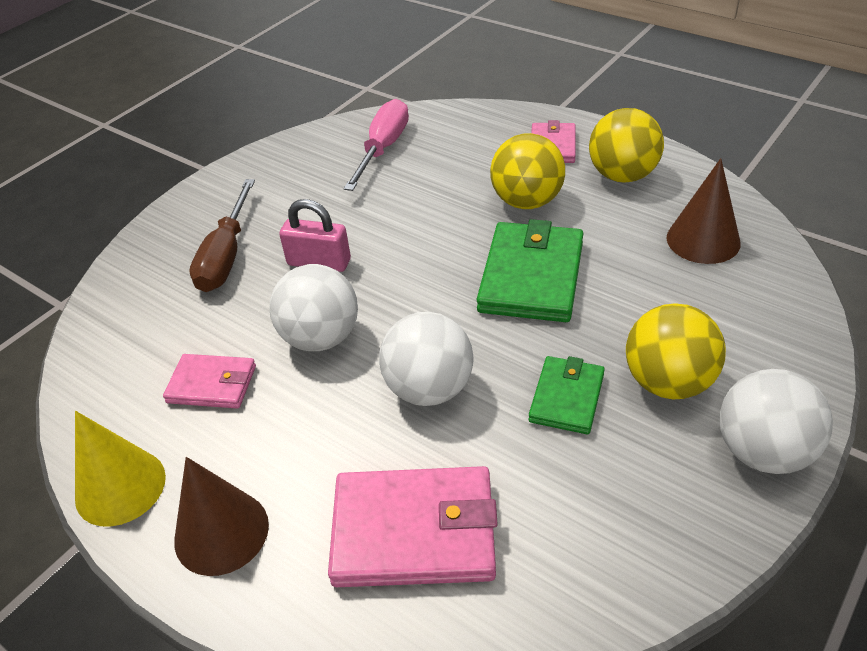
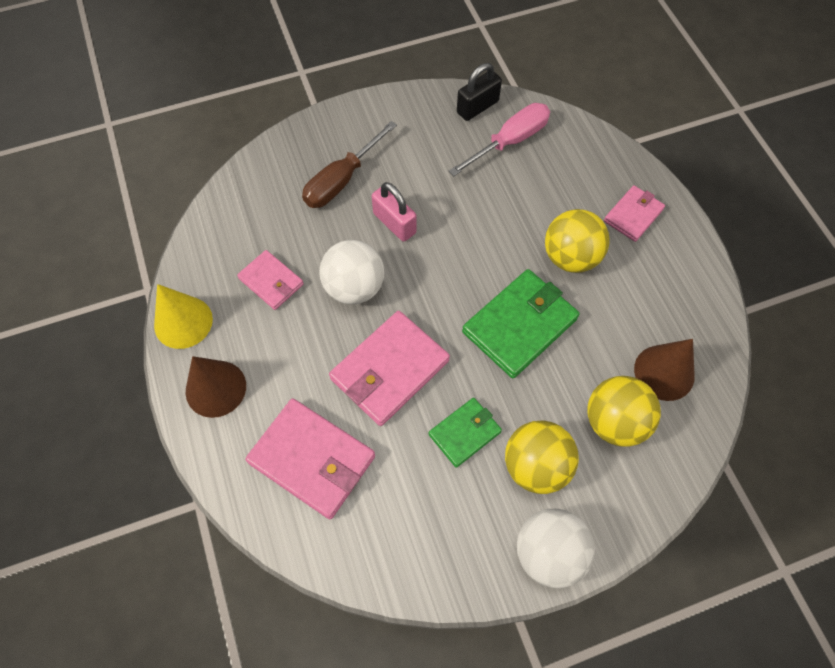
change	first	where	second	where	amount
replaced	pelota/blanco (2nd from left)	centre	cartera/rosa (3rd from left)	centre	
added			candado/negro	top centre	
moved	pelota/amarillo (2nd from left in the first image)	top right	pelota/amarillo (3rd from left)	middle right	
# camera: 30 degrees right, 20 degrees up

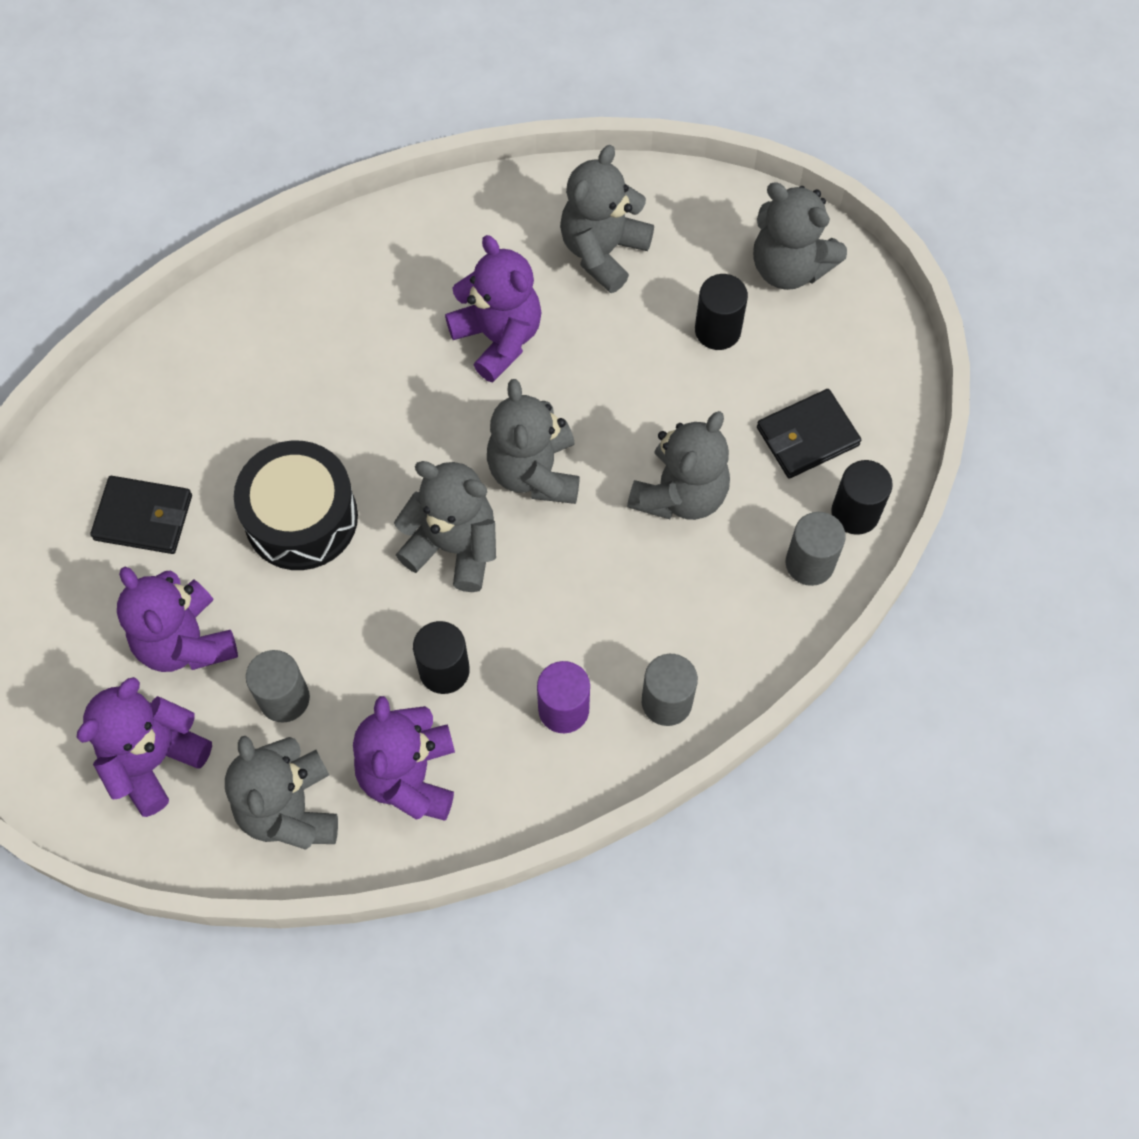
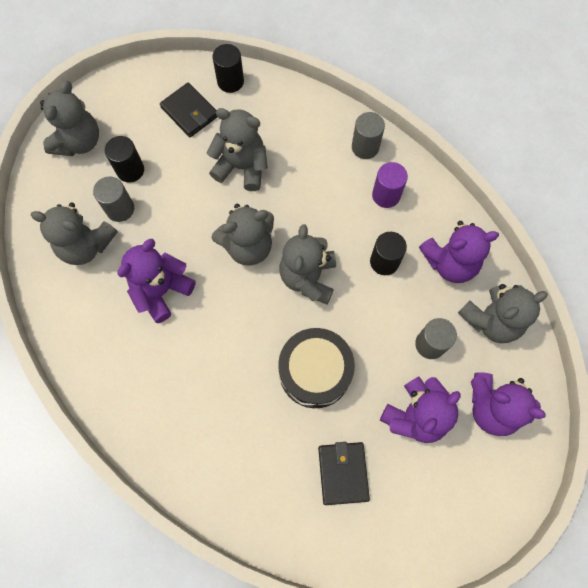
change	first	where	second	where	amount
moved	cilindro/gris (3rd from left in the first image)	middle right	cilindro/gris (1st from left)	middle left	
# camera: 105 degrees left, 5 degrees up

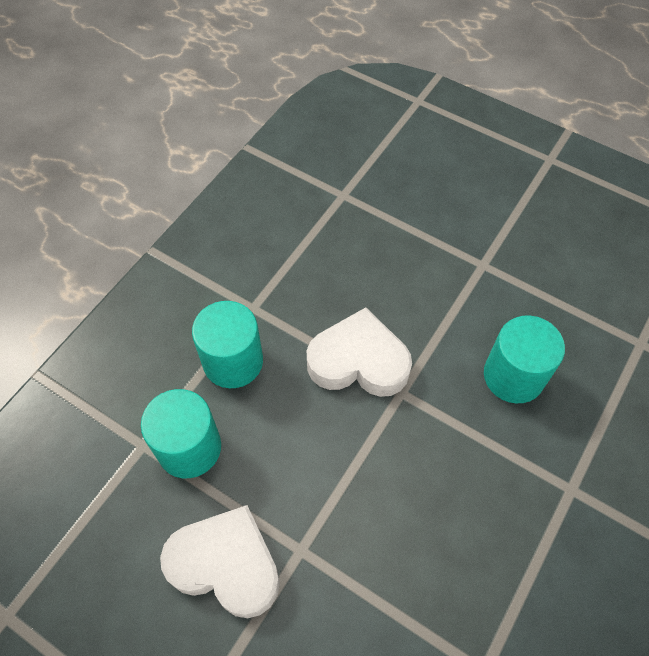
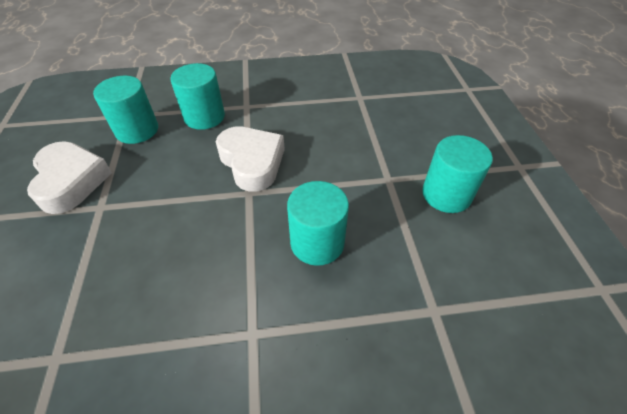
change	first	where	second	where	amount
added			cilindro/turquesa (4th from left)	middle right	
# camera: 50 degrees right, 10 degrees down

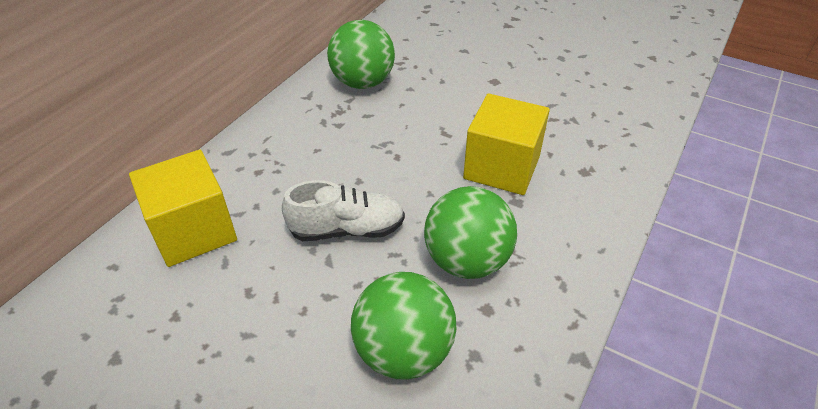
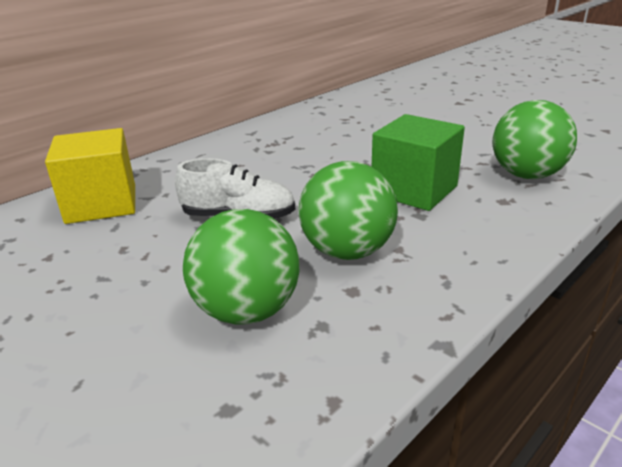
change	first	where	second	where	amount
recoloured	cubo/amarillo (2nd from left)	centre	cubo/verde	middle right	
moved	pelota/verde (1st from left in the first image)	top centre	pelota/verde (3rd from left)	top right	
# camera: 15 degrees right, 15 degrees down

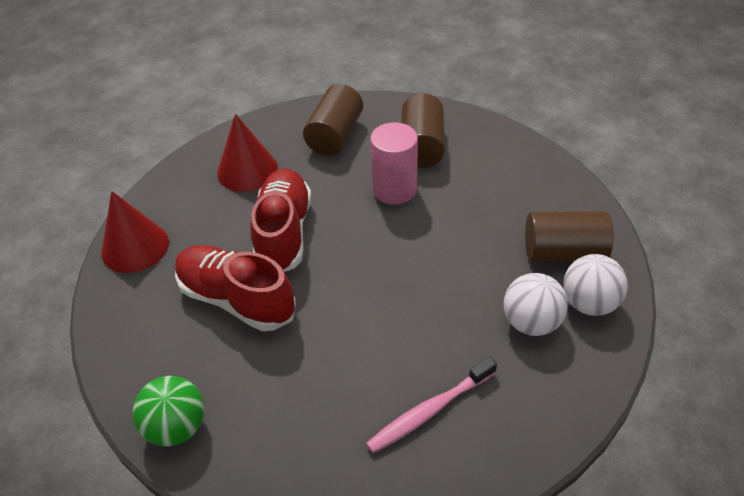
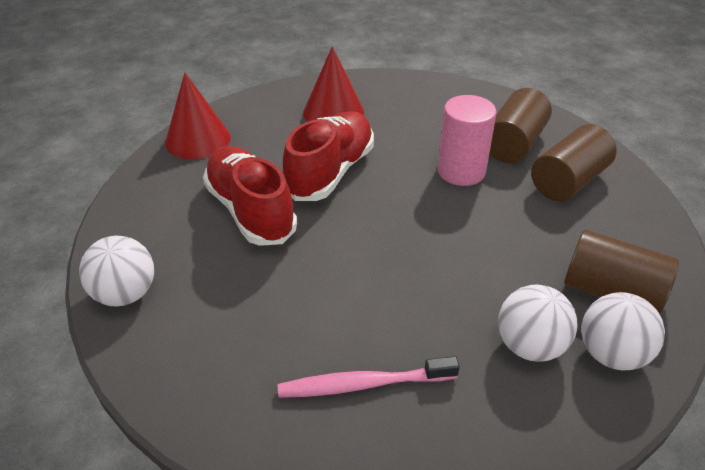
change	first	where	second	where	amount
recoloured	pelota/verde	bottom left	pelota/blanco (1st from left)	middle left	
moved	cilindro/marrón (1st from left in the first image)	top centre	cilindro/marrón (2nd from left)	middle right	
# camera: 25 degrees right, 5 degrees down

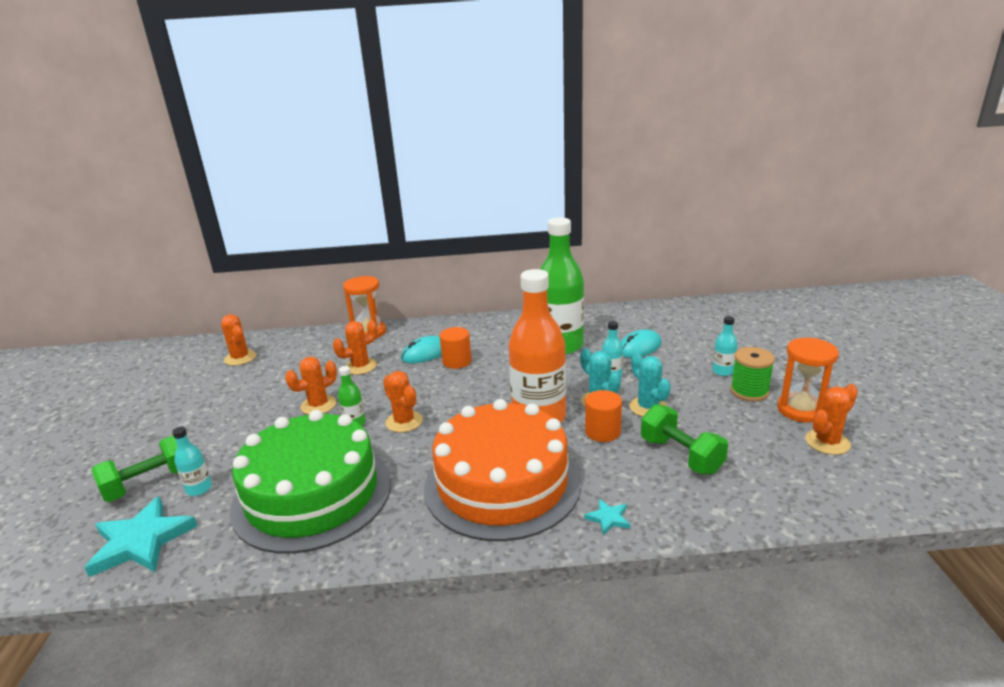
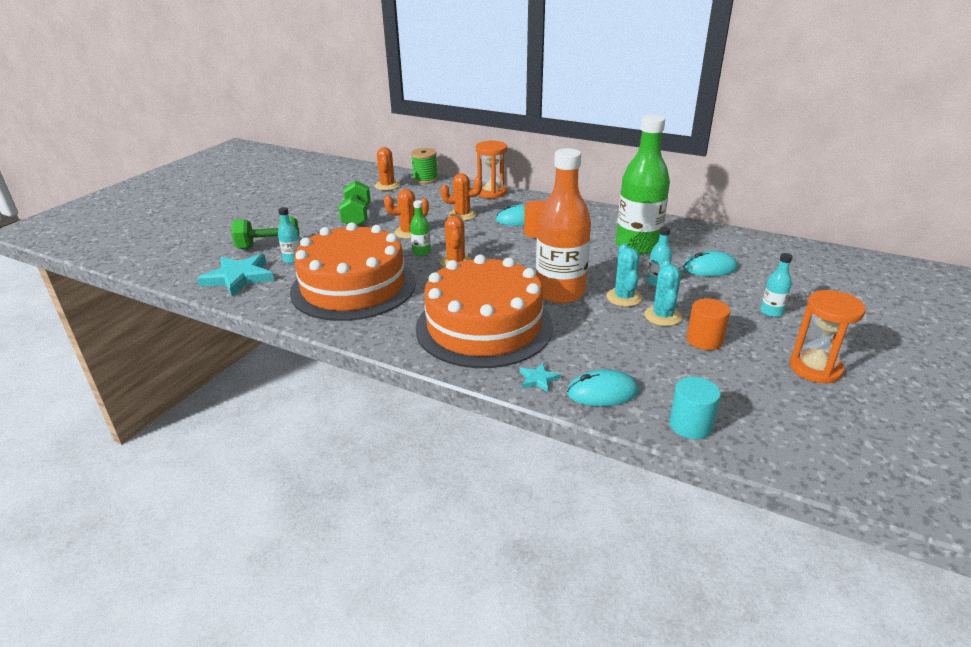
change	first	where	second	where	amount
recoloured	tarta/verde	bottom left	tarta/naranja (1st from left)	centre	
moved	mancuerna/verde (2nd from left)	middle right		top centre	
moved	carrete/verde	middle right		top centre	
added			ratón/turquesa (2nd from left)	centre	
added			cilindro/turquesa	middle right	
moved	cilindro/naranja (2nd from left)	centre		middle right	
removed	cactus/naranja (5th from left)	middle right			
# camera: 30 degrees right, 5 degrees up

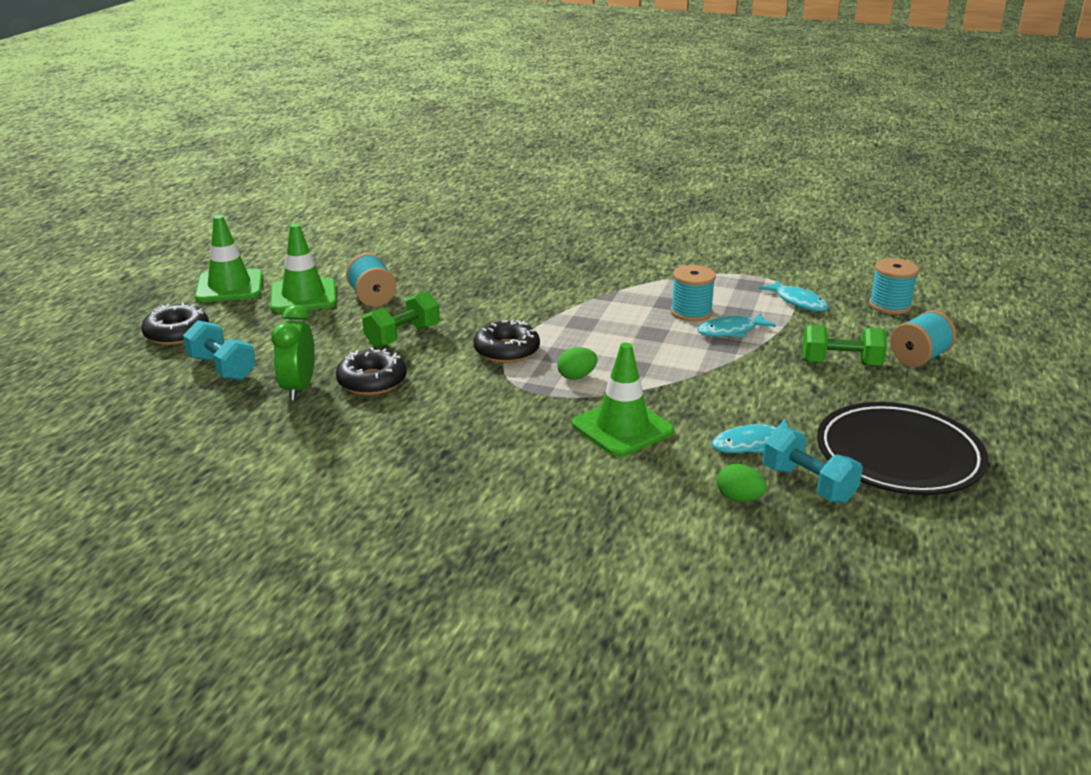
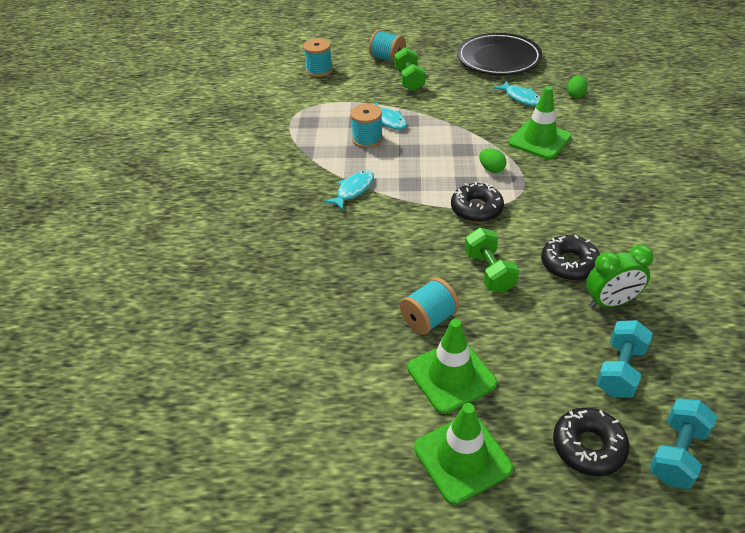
change	first	where	second	where	amount
moved	pez/turquesa (3rd from left in the first image)	middle right	pez/turquesa (1st from left)	centre	
turned	mancuerna/verde (1st from left in the first image)	centre	mancuerna/verde (2nd from left)	centre	45 degrees clockwise
moved	mancuerna/turquesa (2nd from left)	middle right		bottom right	
# camera: 105 degrees left, 15 degrees up

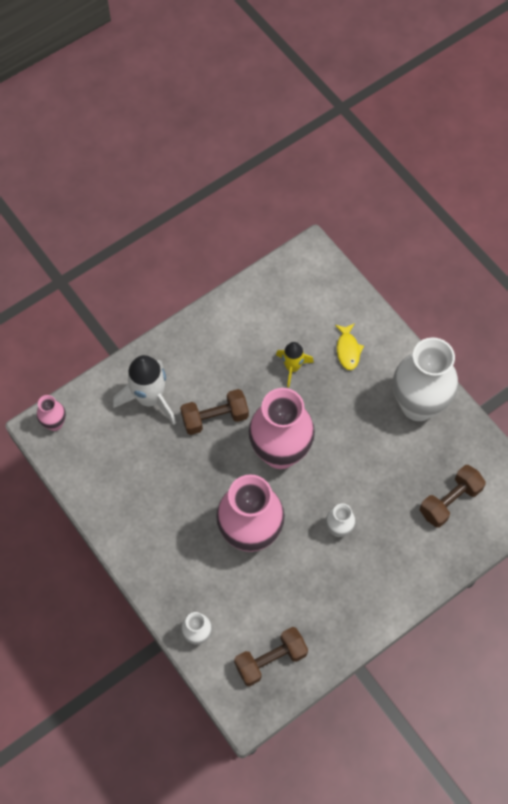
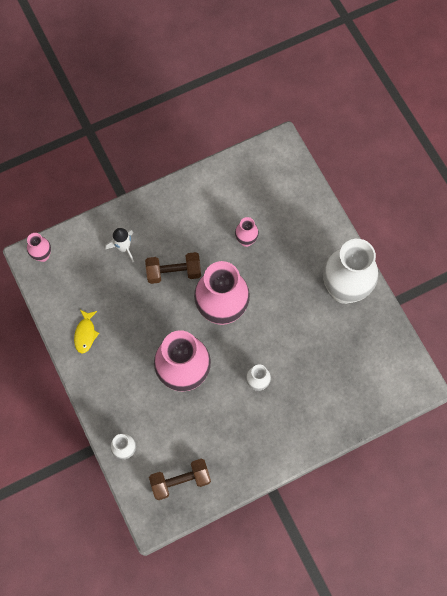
change	first	where	second	where	amount
moved	pez/amarillo	middle right		middle left	
resized	cohete/blanco	middle left		middle left	x0.59
replaced	cohete/amarillo	centre	florero/rosa (4th from left)	centre	
removed	mancuerna/marrón (3rd from left)	middle right			
# camera: 10 degrees right, 5 degrees up

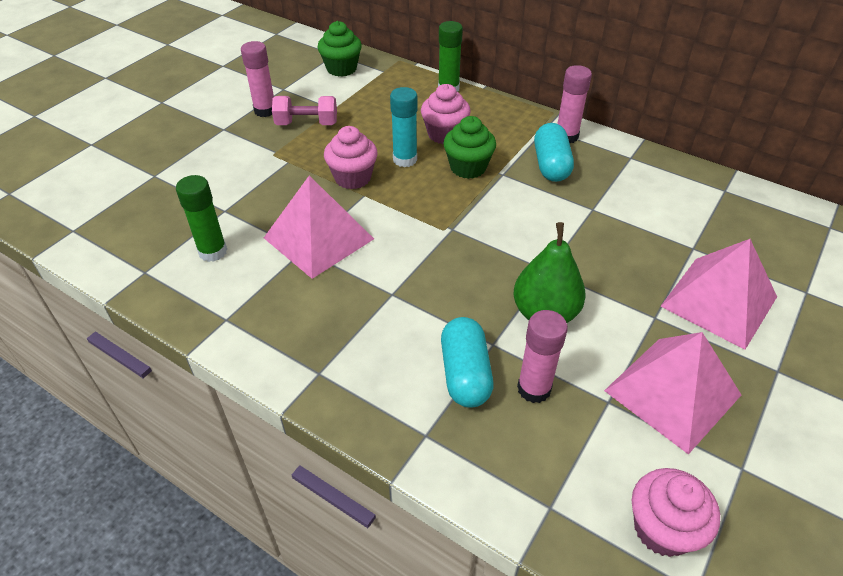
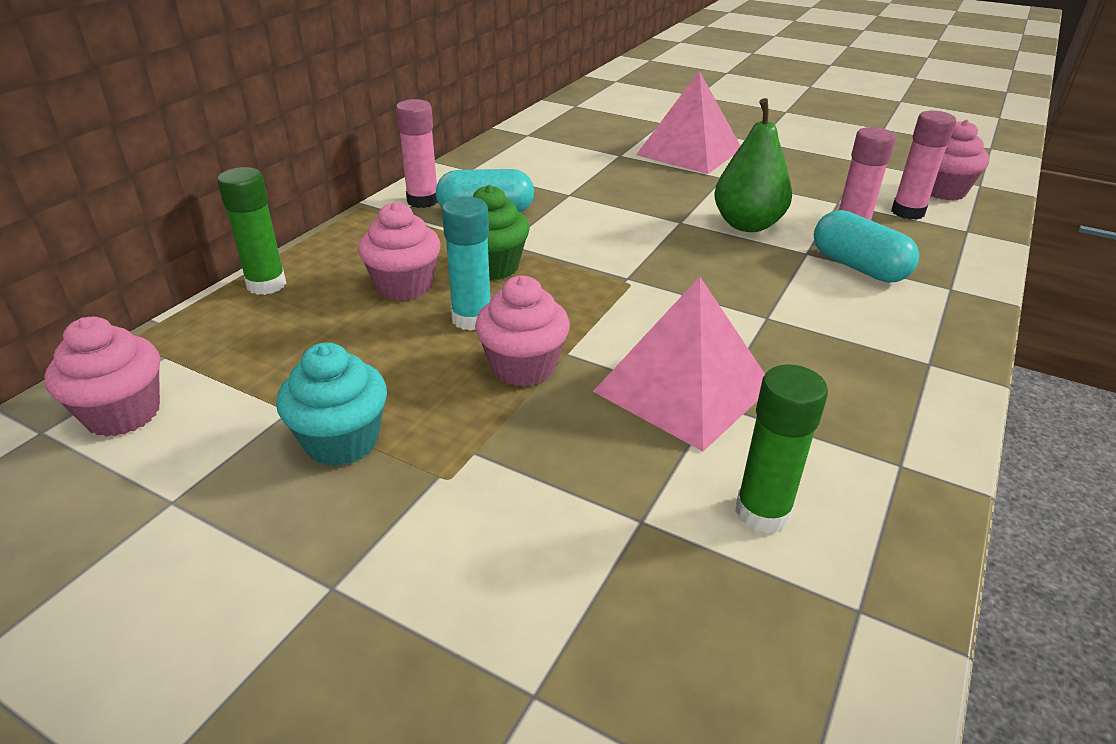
change	first	where	second	where	amount
recoloured	magdalena/verde (1st from left)	top centre	magdalena/rosa (1st from left)	middle left	
replaced	mancuerna/rosa	top centre	magdalena/turquesa	middle left	
turned	cápsula/turquesa (1st from left in the first image)	centre	cápsula/turquesa (2nd from left)	top right	60 degrees clockwise
moved	barra de pegamento/rosa (1st from left in the first image)	top left	barra de pegamento/rosa (3rd from left)	top right	
removed	pirámide/rosa (2nd from left)	bottom right			
# camera: 95 degrees left, 10 degrees down

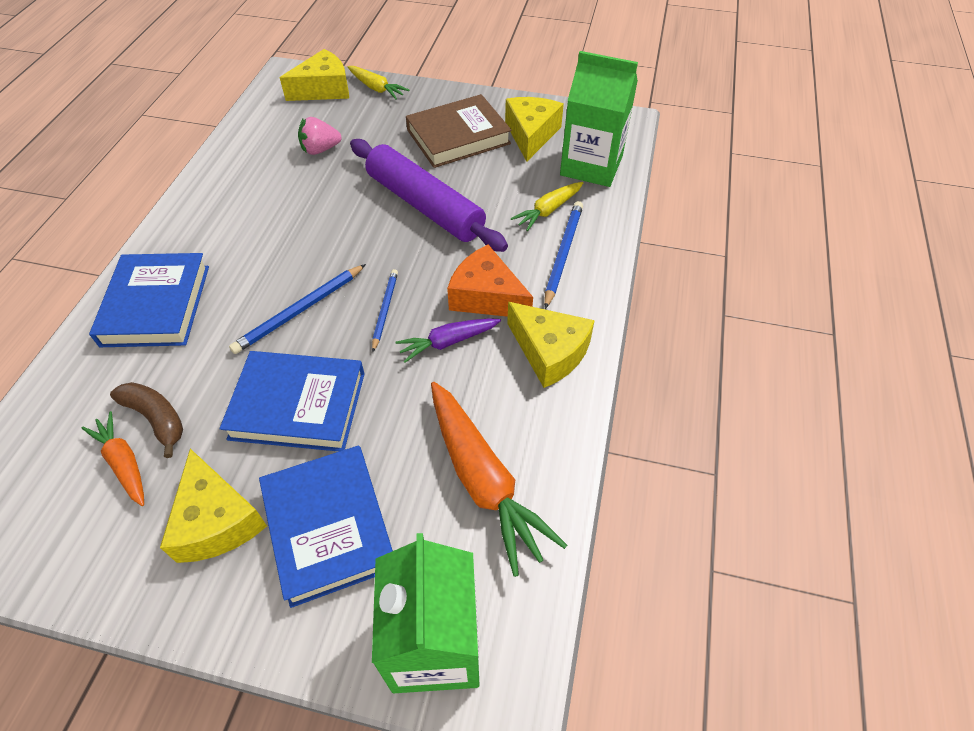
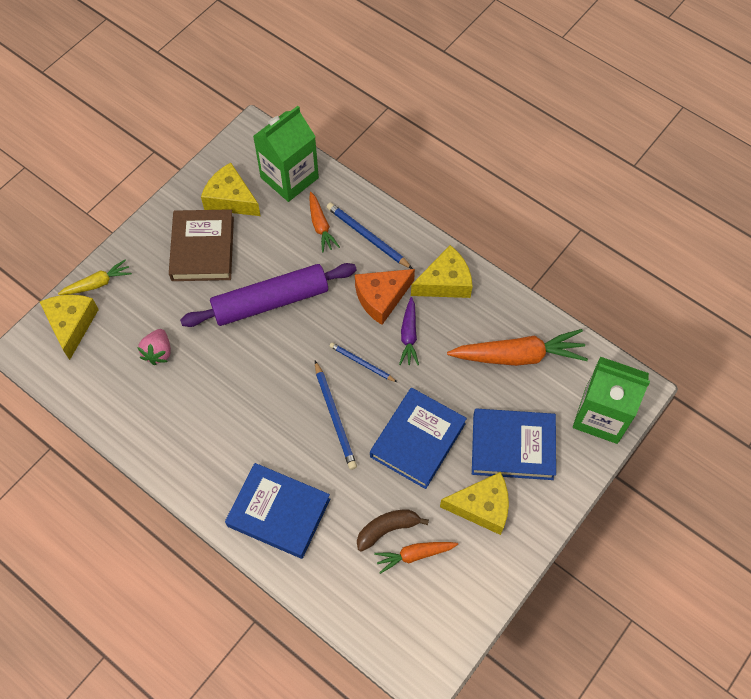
change	first	where	second	where	amount
recoloured	zanahoria/amarillo (2nd from left)	top centre	zanahoria/naranja (1st from left)	top centre	
# camera: 65 degrees left, 10 degrees up

